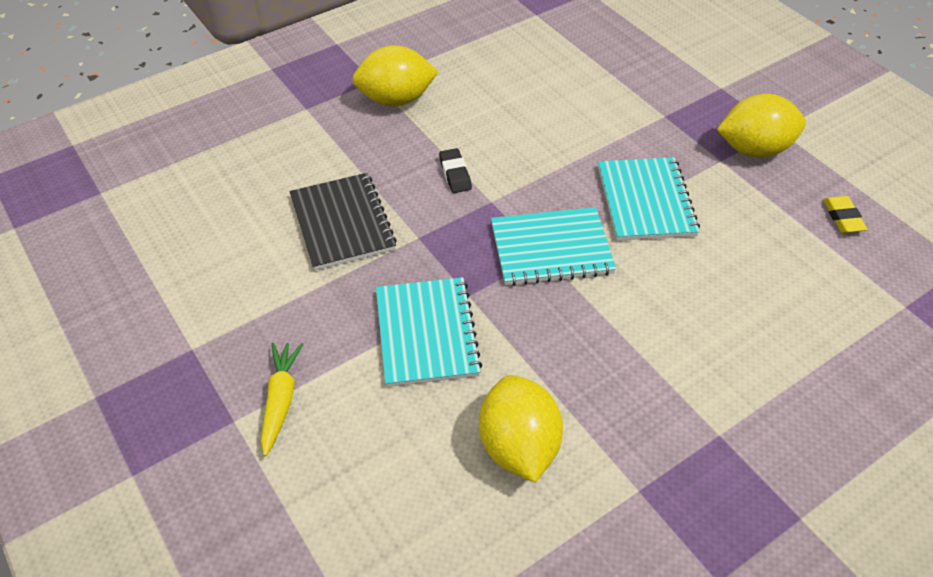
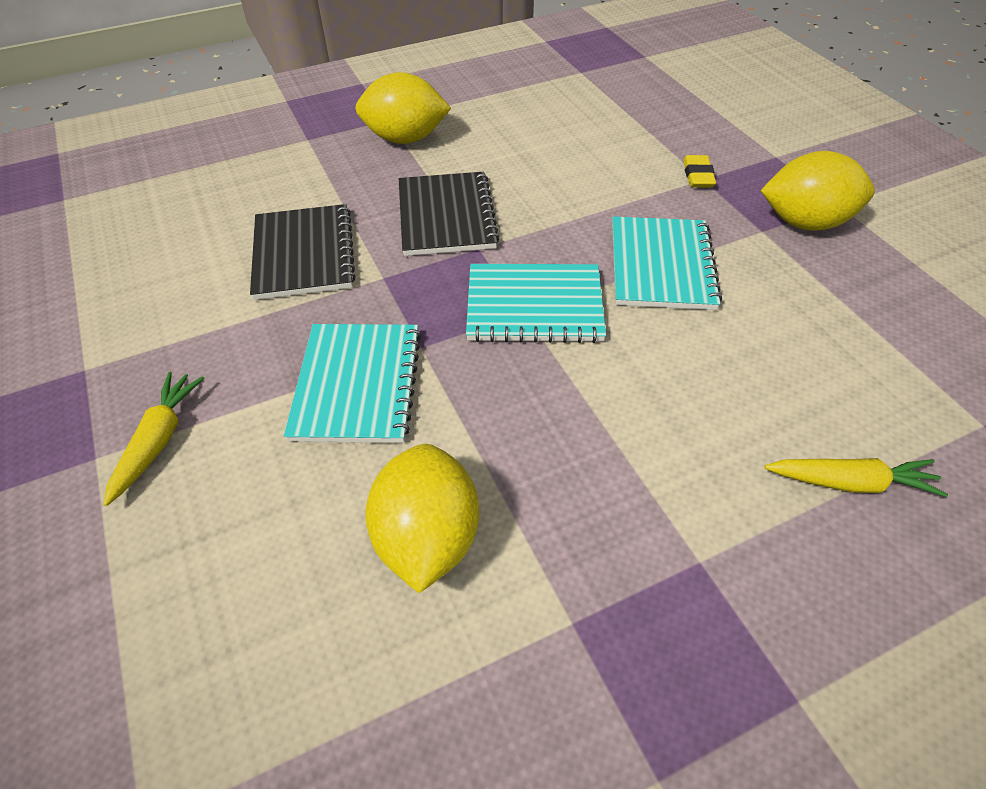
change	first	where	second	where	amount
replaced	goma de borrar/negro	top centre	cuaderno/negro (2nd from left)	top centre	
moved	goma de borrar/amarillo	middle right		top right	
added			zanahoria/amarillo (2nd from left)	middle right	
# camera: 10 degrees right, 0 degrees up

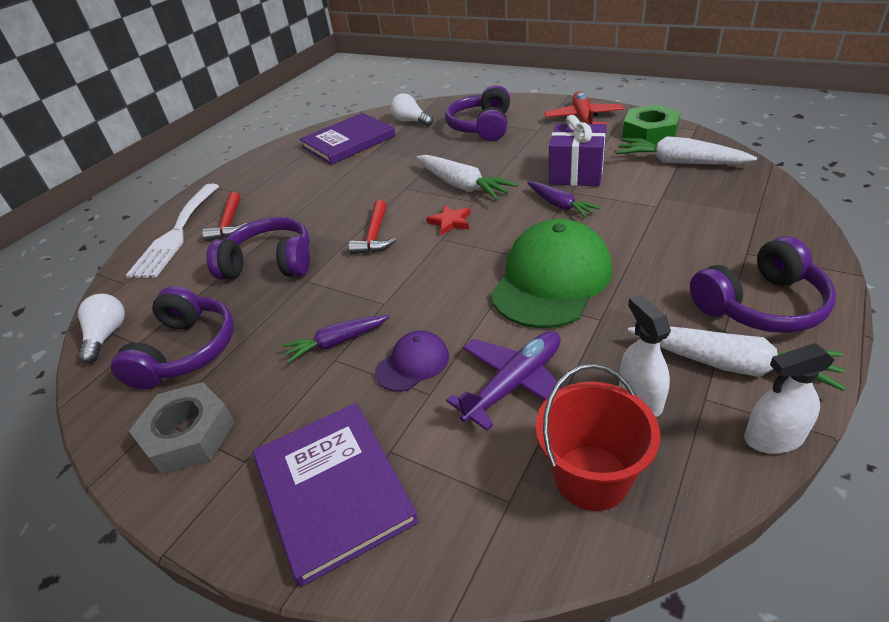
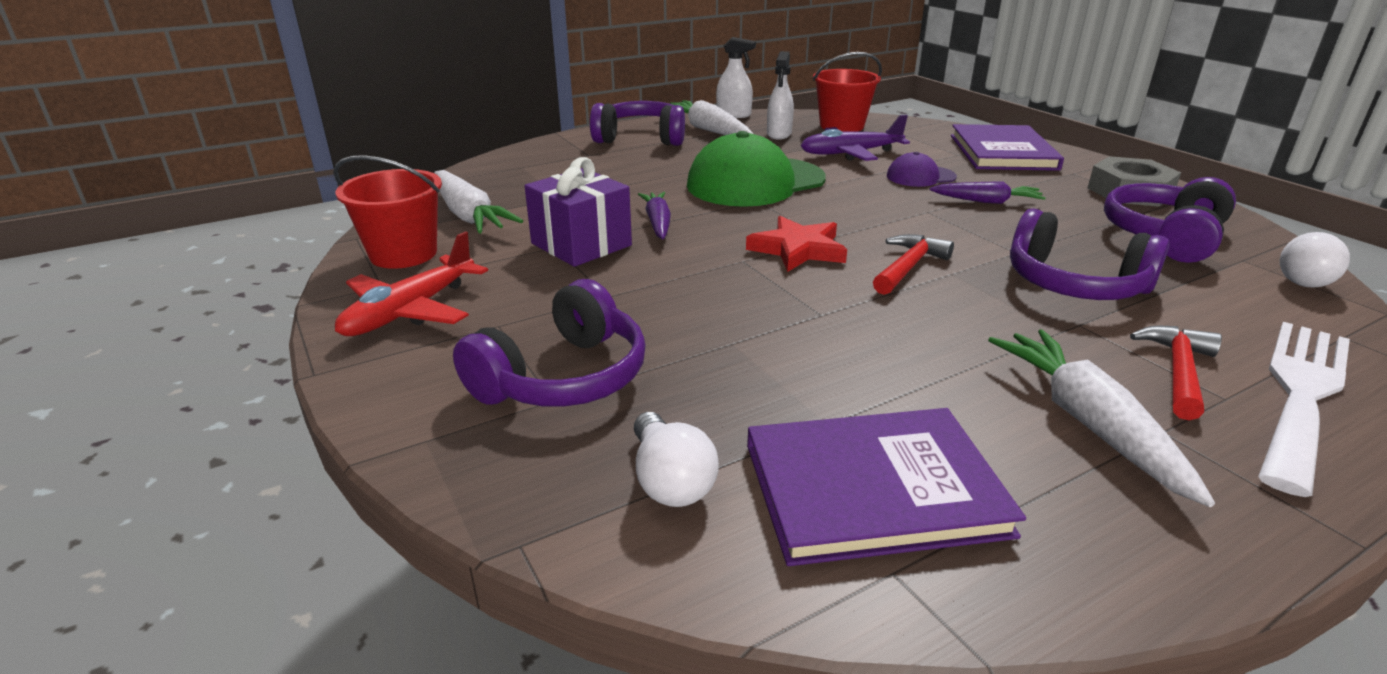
change	first	where	second	where	amount
replaced	tuerca/verde	top right	balde/rojo (1st from left)	top left	
resized	estrella/rojo	centre		centre	x1.54
moved	zanahoria/blanco (1st from left in the first image)	top centre	zanahoria/blanco (3rd from left)	middle right	
# camera: 155 degrees left, 10 degrees down

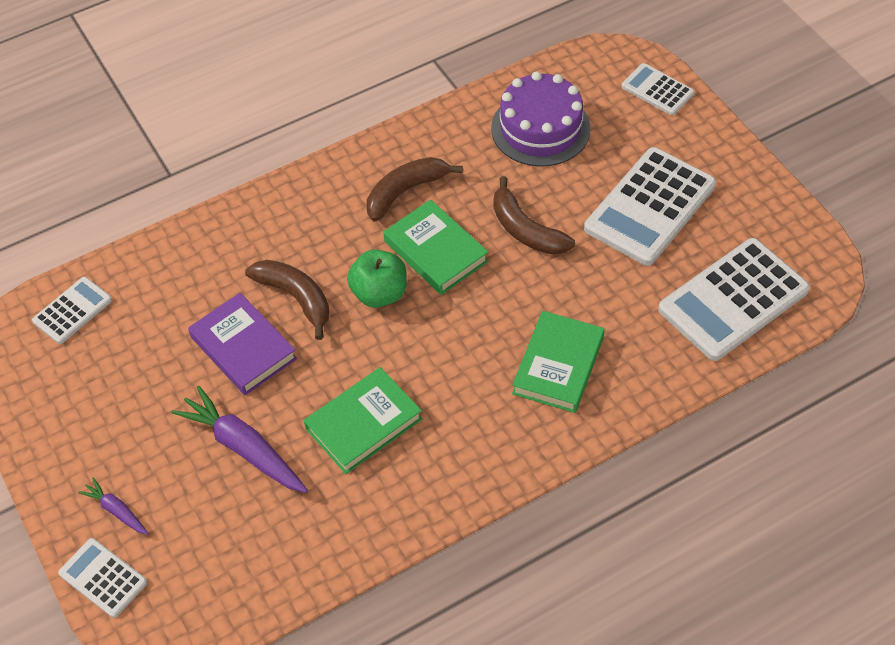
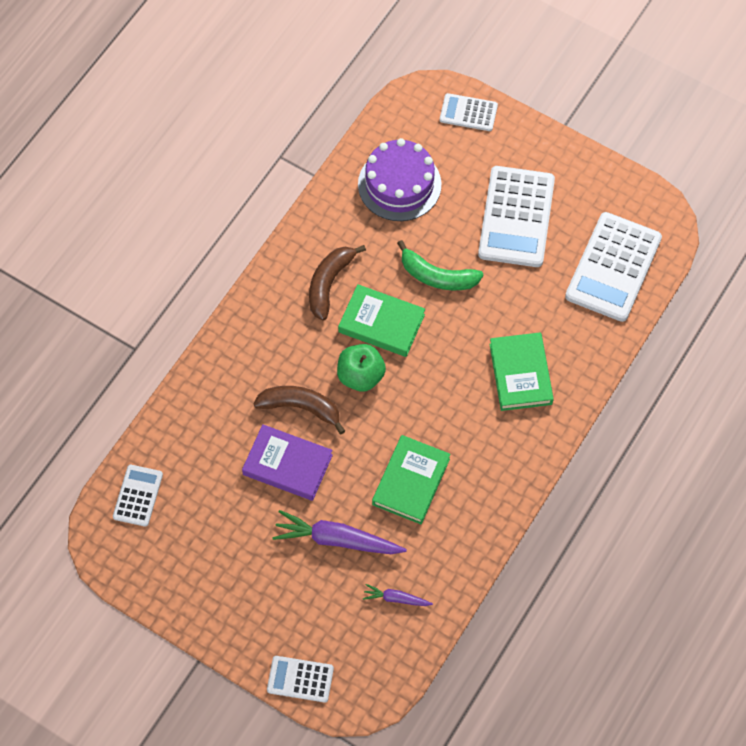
change	first	where	second	where	amount
moved	zanahoria/morado (1st from left in the first image)	bottom left	zanahoria/morado (2nd from left)	bottom centre	
recoloured	plátano/marrón (3rd from left)	centre	plátano/verde	centre	
# camera: 30 degrees left, 10 degrees up

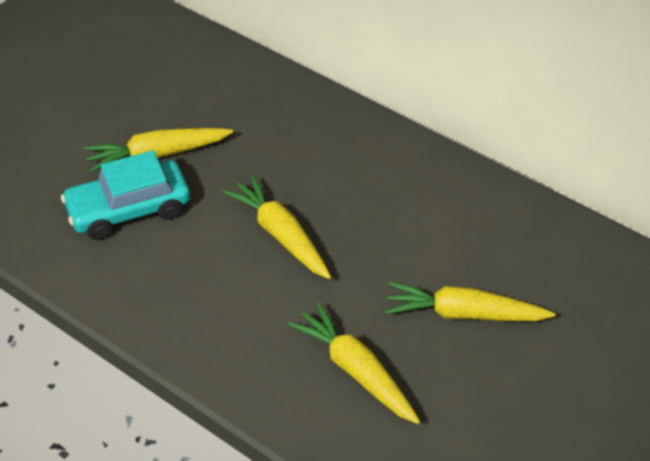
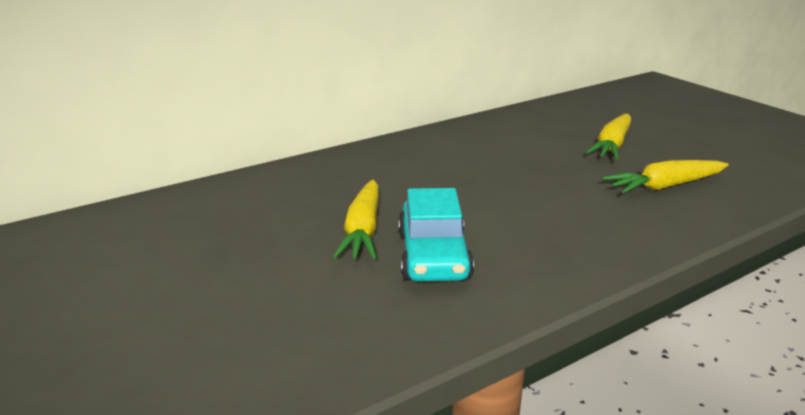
change	first	where	second	where	amount
removed	zanahoria/amarillo (2nd from left)	centre			
# camera: 70 degrees left, 20 degrees down

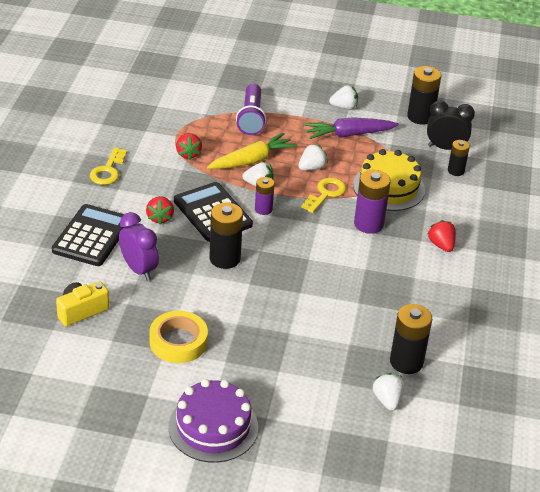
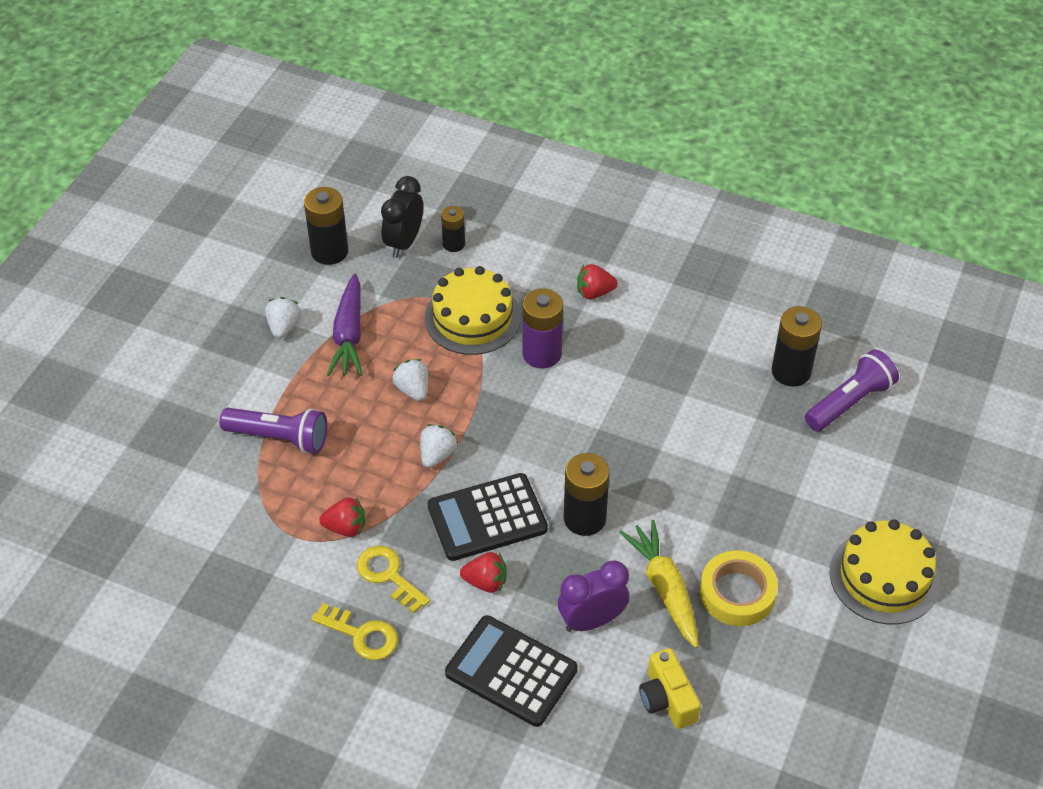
change	first	where	second	where	amount
moved	llave/amarillo (2nd from left)	centre		bottom centre	
moved	zanahoria/amarillo	top centre		bottom centre	
replaced	fresa/blanco (4th from left)	bottom right	lámpara de mano/morado (2nd from left)	middle right	
recoloured	tarta/morado	bottom centre	tarta/amarillo (2nd from left)	bottom right	
removed	pila/morado (1st from left)	centre			
# camera: 75 degrees left, 10 degrees up

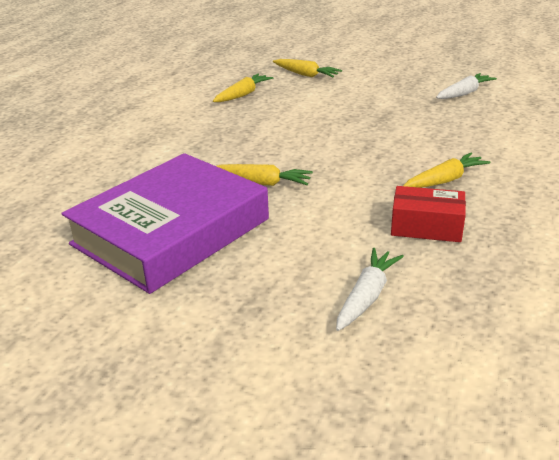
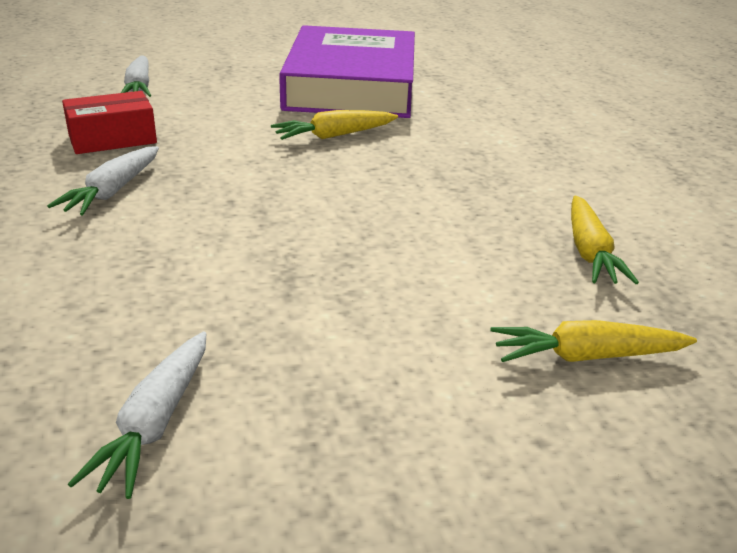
change	first	where	second	where	amount
recoloured	zanahoria/amarillo (4th from left)	middle right	zanahoria/blanco (1st from left)	top left	
# camera: 140 degrees right, 0 degrees up

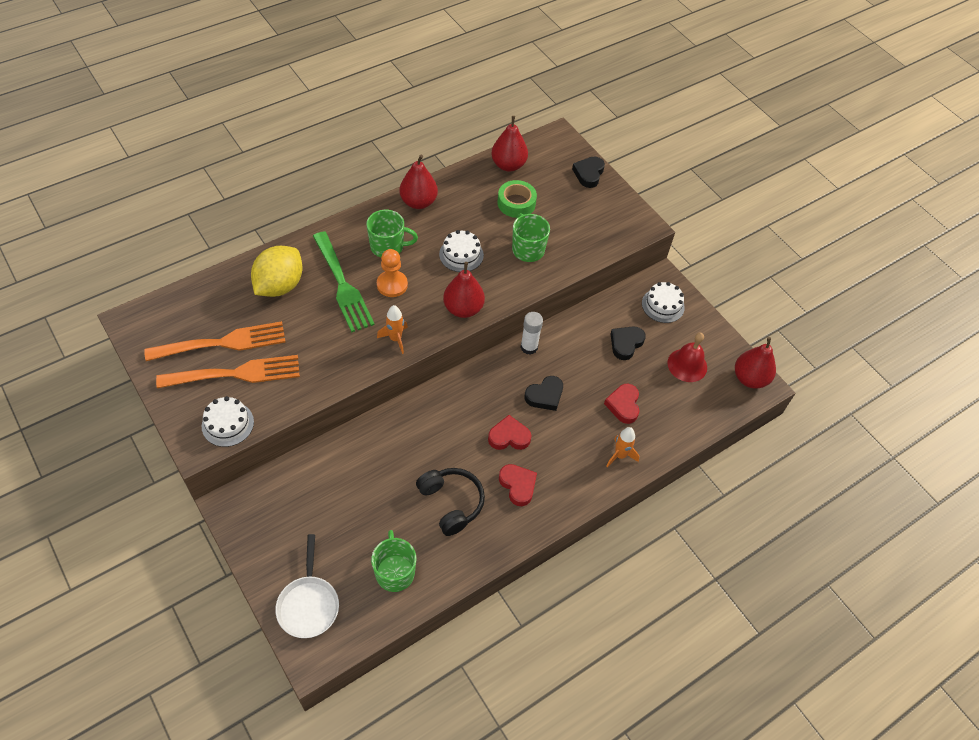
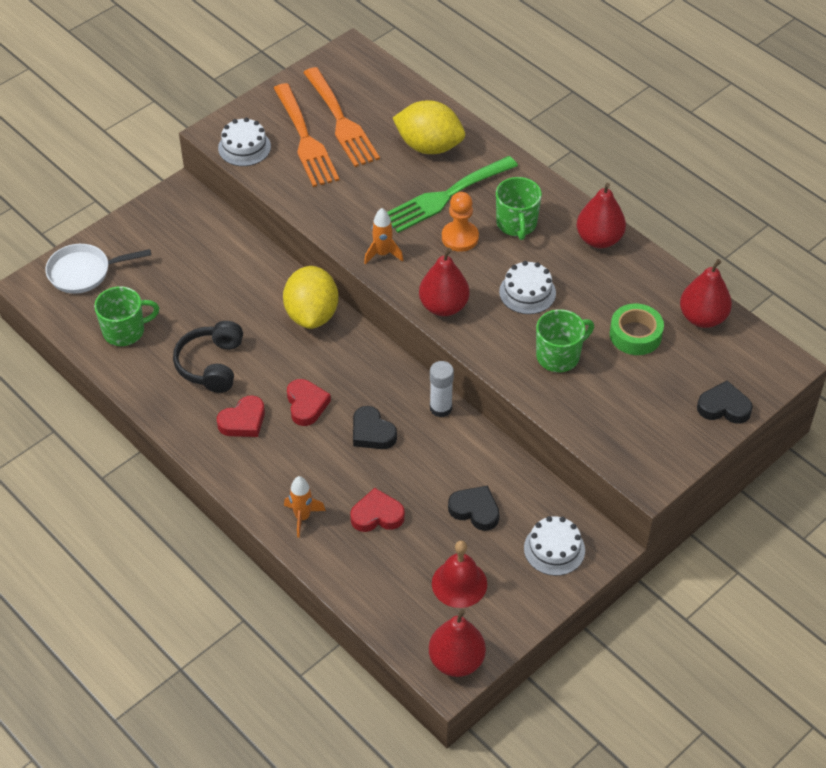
change	first	where	second	where	amount
turned	auriculares/negro	bottom centre		middle left	135 degrees clockwise
added			limón/amarillo (1st from left)	centre	
# camera: 85 degrees right, 5 degrees down

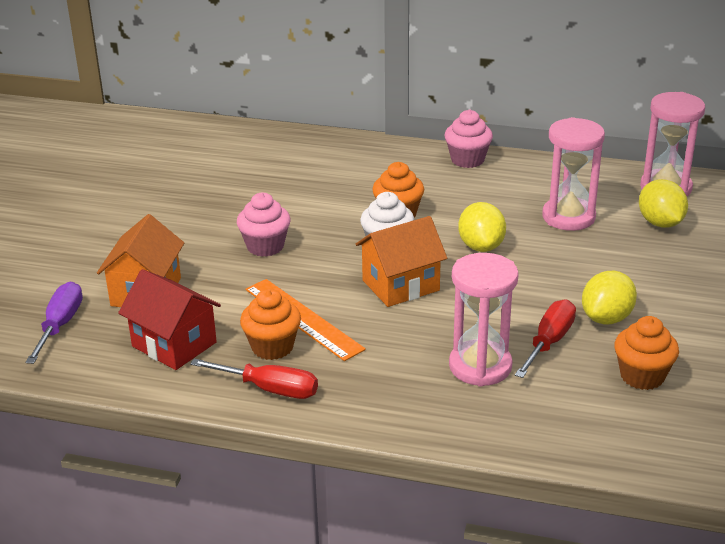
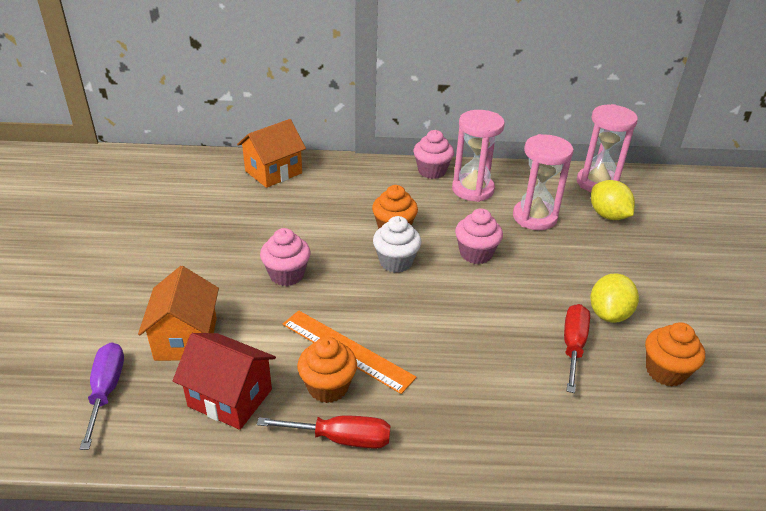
change	first	where	second	where	amount
moved	casa/naranja (2nd from left)	centre		top centre	
moved	reloj de arena/rosa (1st from left)	middle right		top centre	
replaced	limón/amarillo (1st from left)	centre	magdalena/rosa (3rd from left)	centre	
# camera: 15 degrees left, 5 degrees up

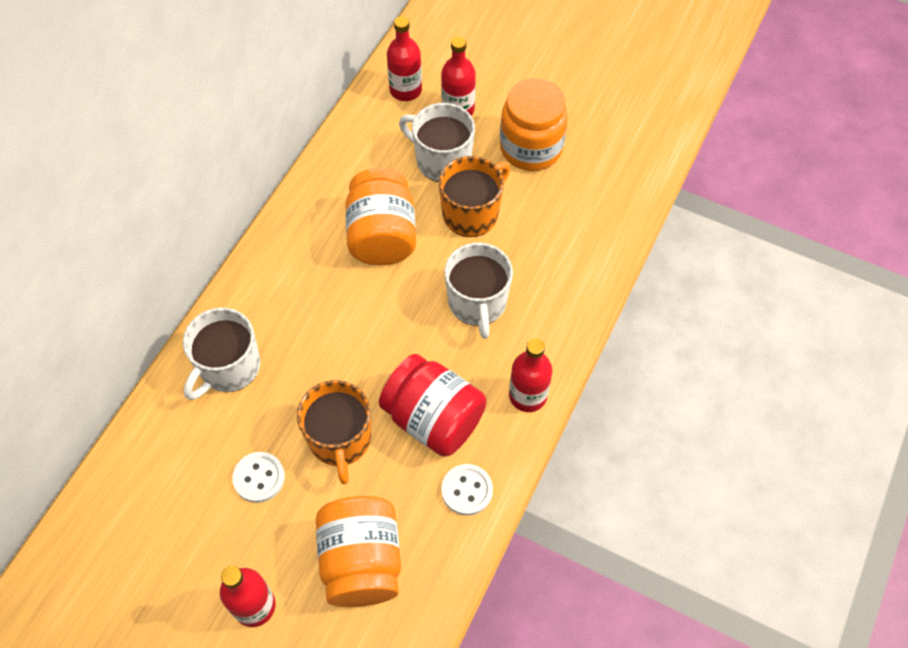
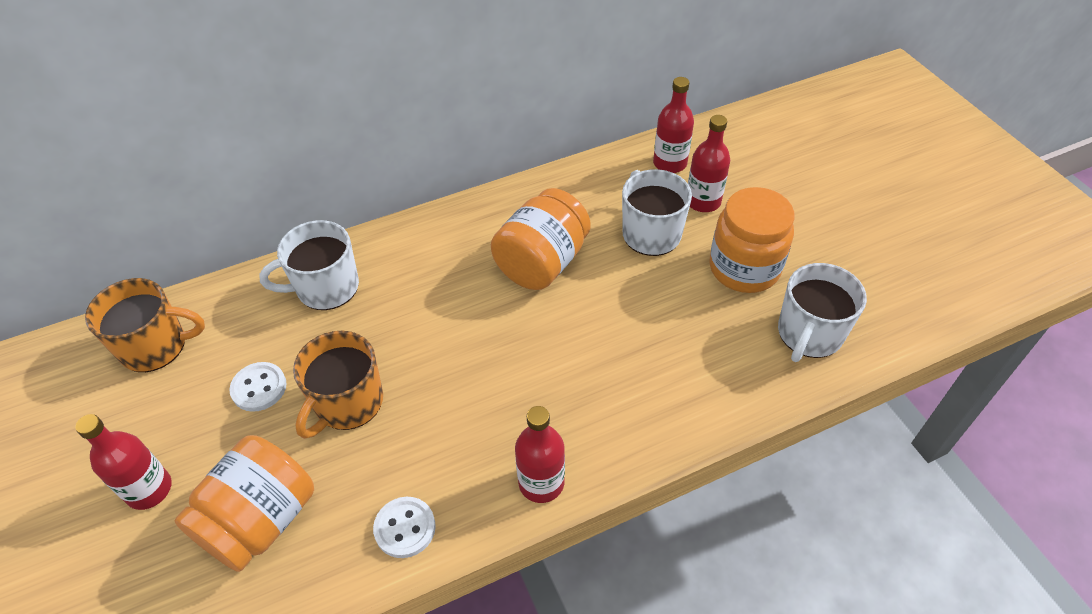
change	first	where	second	where	amount
moved	taza/naranja (2nd from left in the first image)	top centre	taza/naranja (1st from left)	middle left	
moved	taza/blanco (3rd from left)	centre		middle right	
removed	tarro/rojo	centre			
# camera: 40 degrees right, 10 degrees down

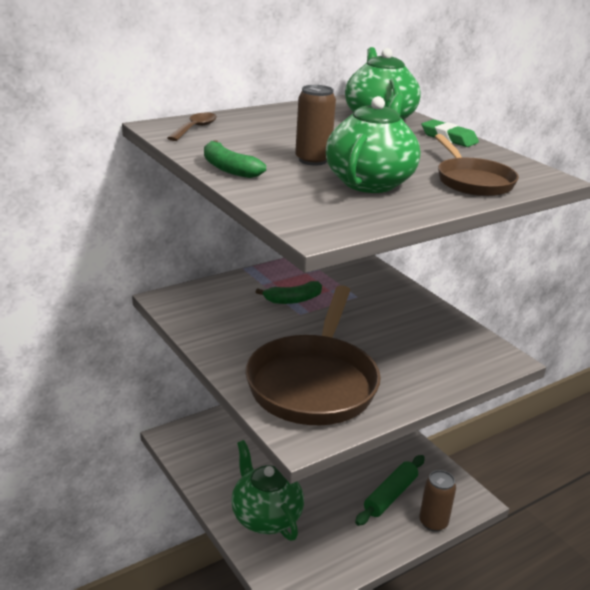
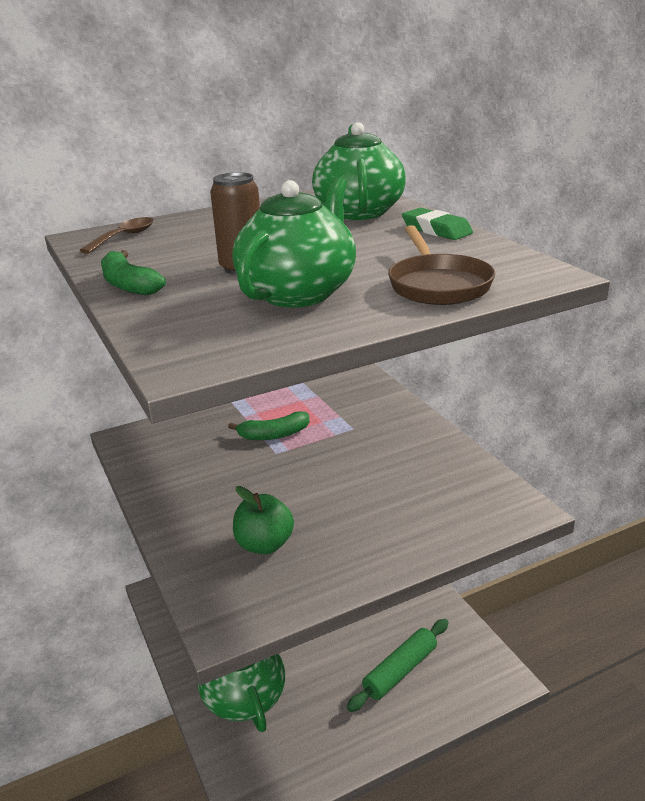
change	first	where	second	where	amount
replaced	sartén/marrón (1st from left)	centre	manzana/verde	centre	
removed	lata/marrón (2nd from left)	bottom right			
# camera: 10 degrees right, 0 degrees up

